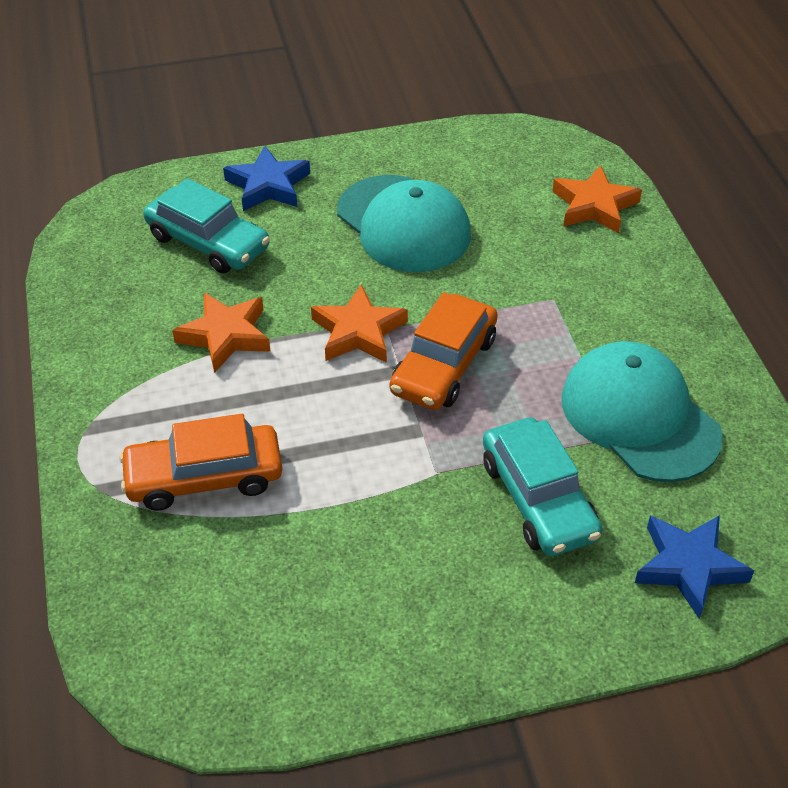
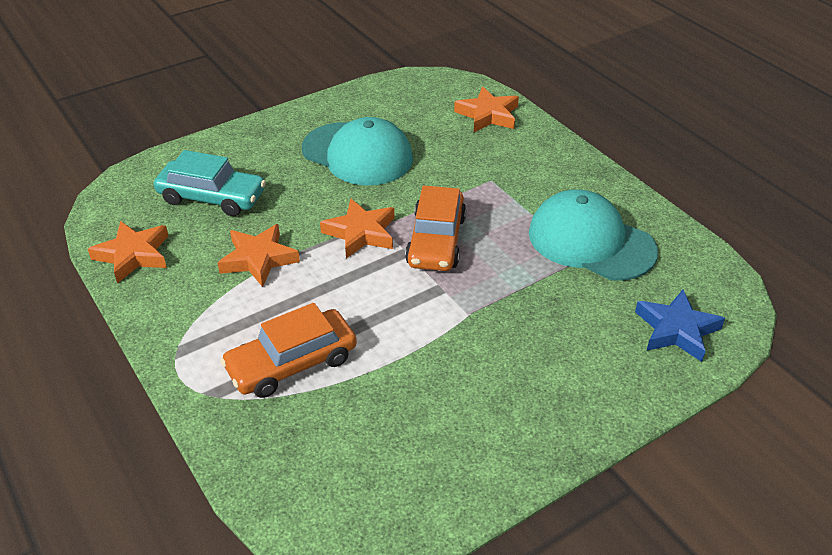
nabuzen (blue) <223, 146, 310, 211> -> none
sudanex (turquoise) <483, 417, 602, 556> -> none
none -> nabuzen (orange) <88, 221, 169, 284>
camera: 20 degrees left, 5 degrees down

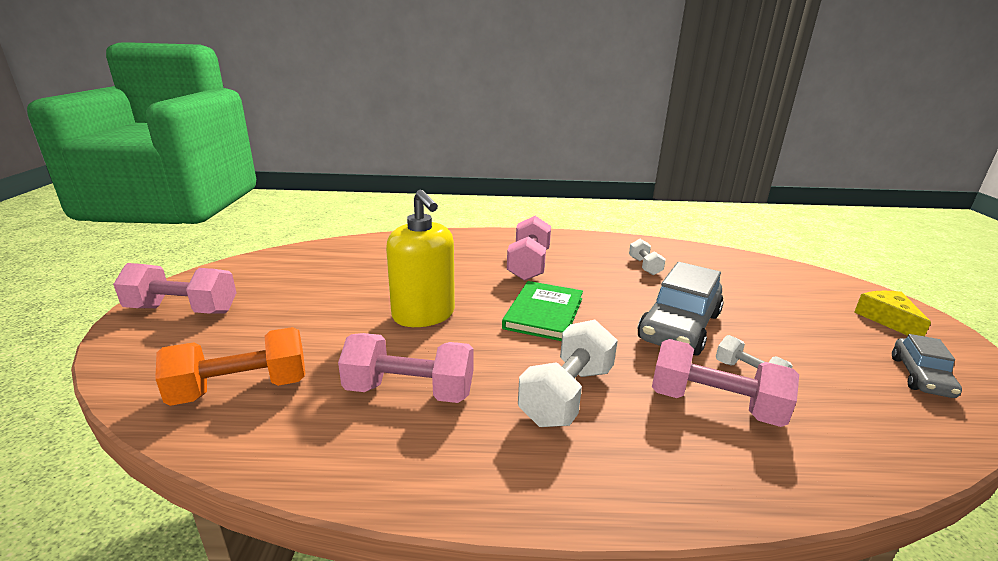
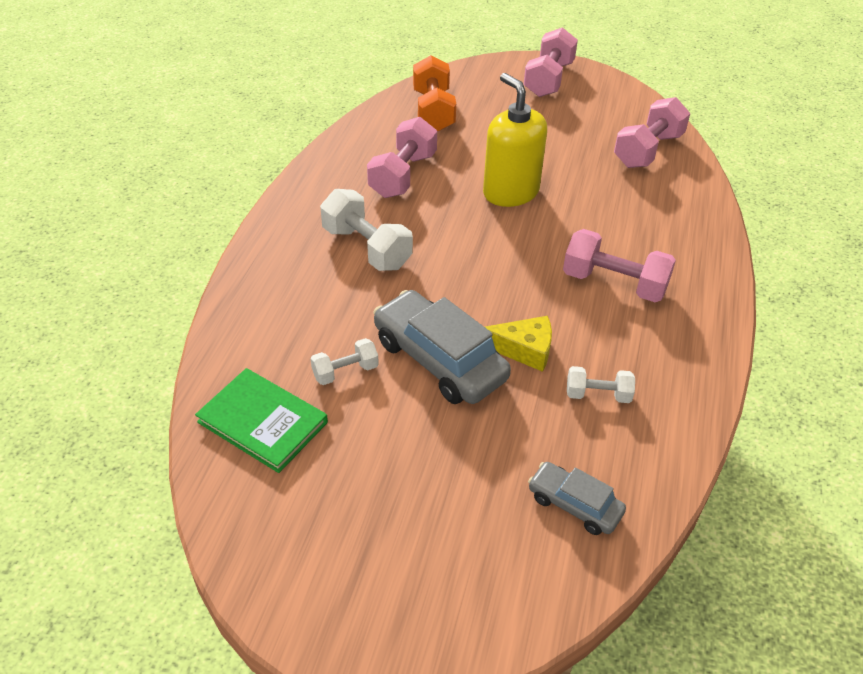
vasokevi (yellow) <386, 190, 455, 327> -> vasokevi (yellow) <483, 73, 547, 207>, 75 degrees clockwise
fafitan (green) <502, 281, 583, 341> -> fafitan (green) <195, 368, 328, 473>, relocated
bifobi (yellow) <854, 291, 931, 336> -> bifobi (yellow) <485, 316, 552, 372>, relocated
sudanex (grey) <892, 334, 962, 398> -> sudanex (grey) <528, 462, 626, 535>, relocated
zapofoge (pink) <652, 339, 799, 427> -> zapofoge (pink) <614, 97, 690, 168>, relocated
camera: 105 degrees right, 20 degrees up

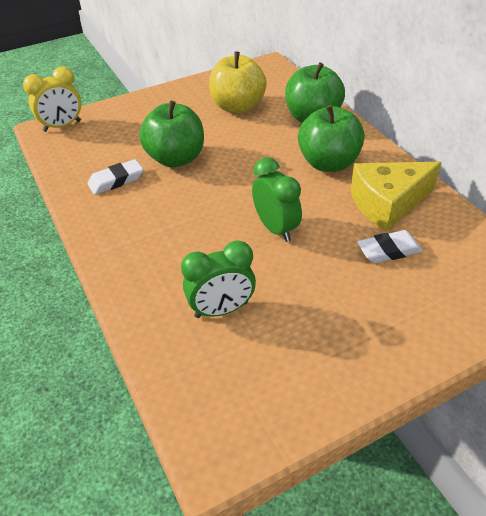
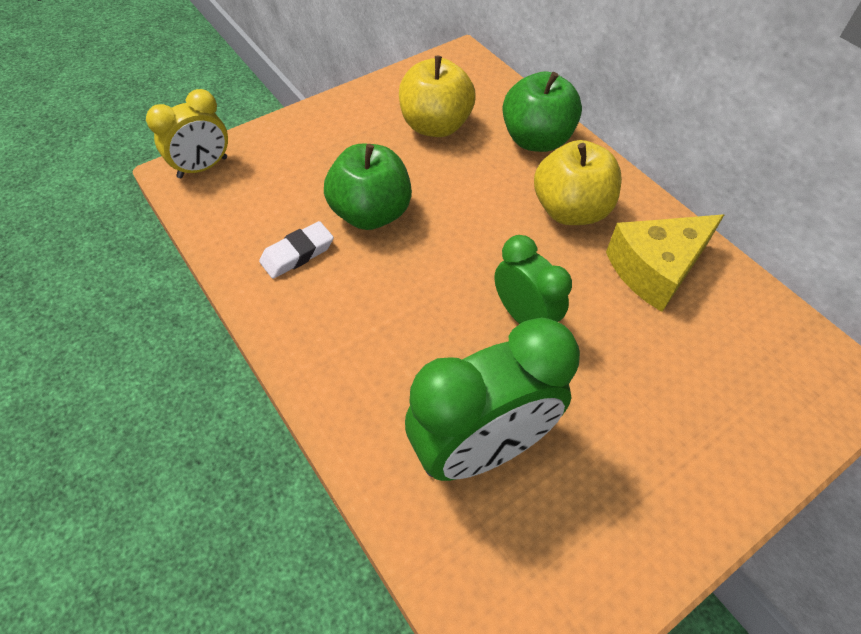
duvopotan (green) <298, 105, 365, 172> -> duvopotan (yellow) <534, 140, 622, 225>
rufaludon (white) <357, 230, 423, 263> -> none
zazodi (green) <181, 241, 256, 318> -> zazodi (green) <405, 318, 580, 481>, x1.67
camera: 10 degrees left, 10 degrees up

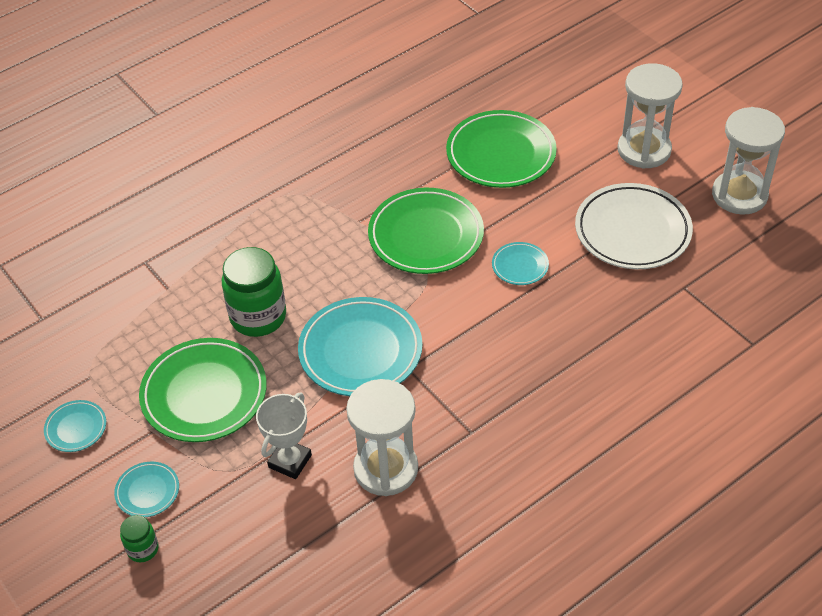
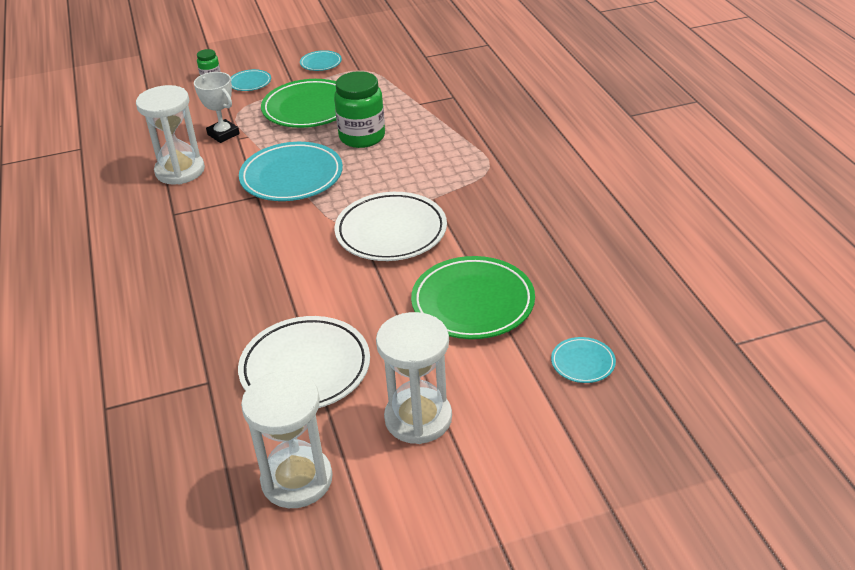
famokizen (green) <368, 188, 484, 274> -> famokizen (white) <334, 192, 447, 261>
famokizen (turquoise) <492, 242, 549, 285> -> famokizen (turquoise) <551, 337, 616, 383>, relocated
camera: 110 degrees right, 10 degrees down

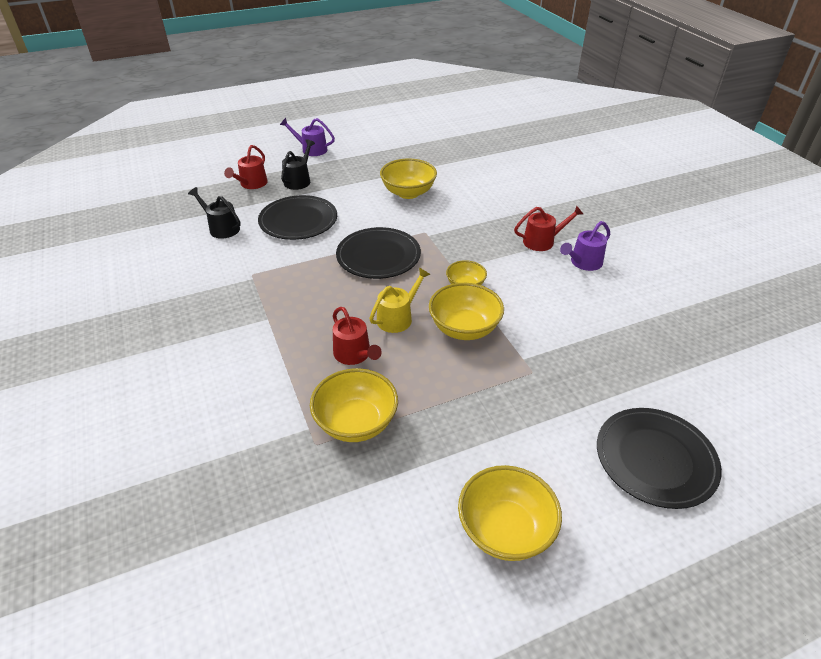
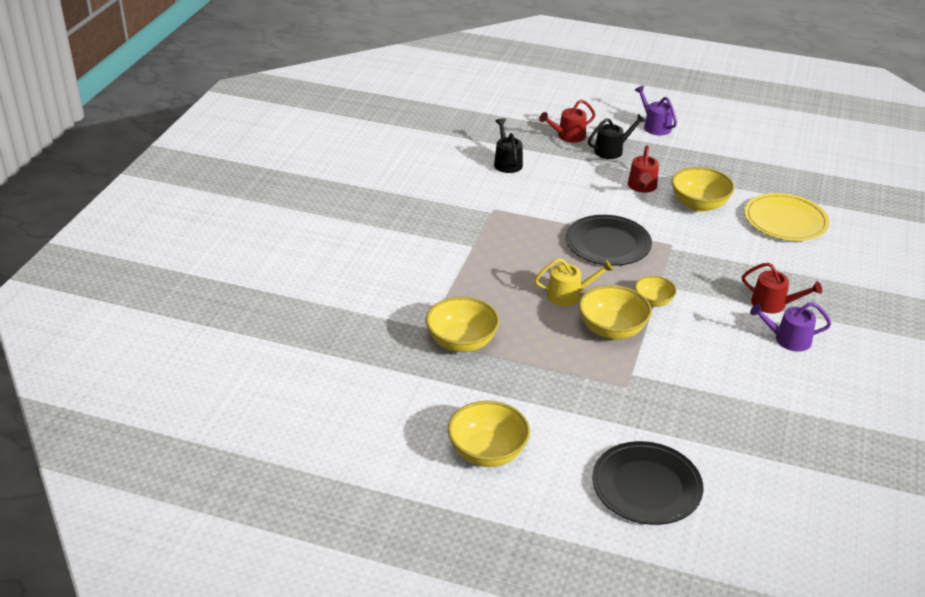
famokizen (black) <258, 195, 337, 240> -> none
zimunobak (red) <333, 307, 382, 365> -> zimunobak (red) <628, 145, 659, 193>, relocated
none -> famokizen (yellow) <744, 193, 829, 241>
camera: 40 degrees right, 5 degrees down

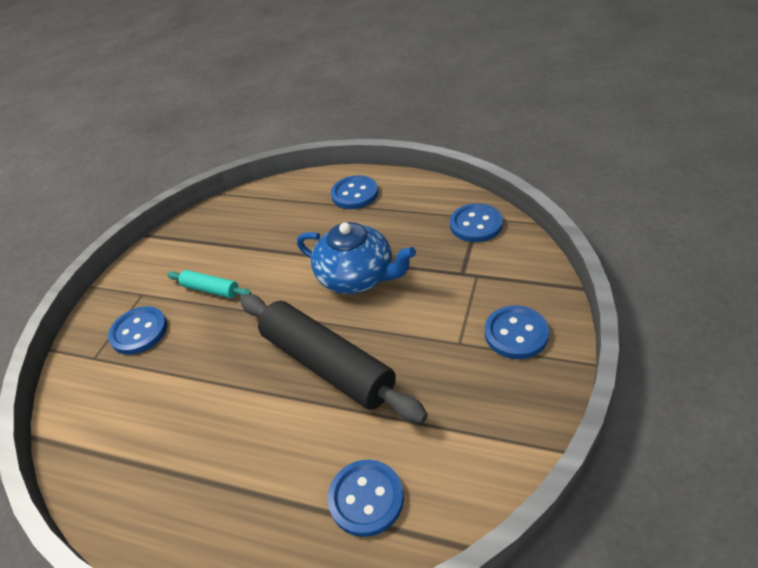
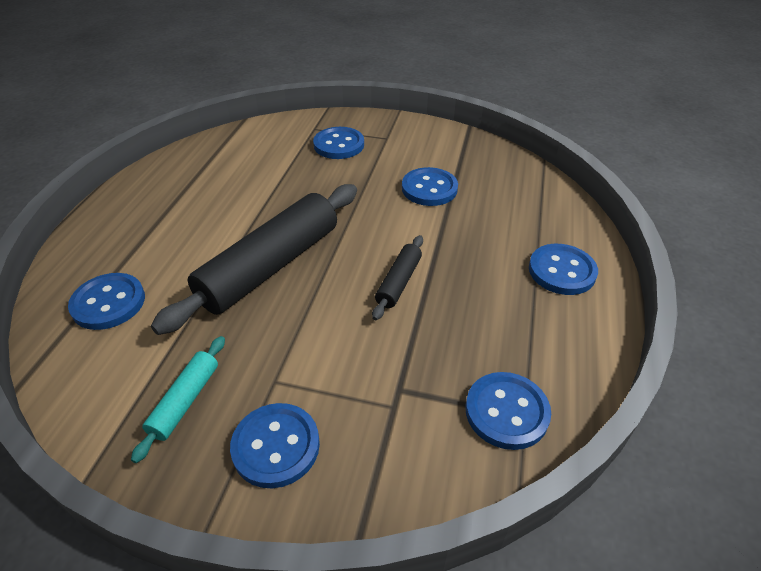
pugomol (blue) <297, 222, 416, 294> -> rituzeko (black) <372, 235, 423, 320>
rituzeko (turquoise) <167, 270, 252, 298> -> rituzeko (turquoise) <131, 336, 225, 463>, relocated
none -> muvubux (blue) <402, 167, 458, 206>
camera: 80 degrees right, 0 degrees up

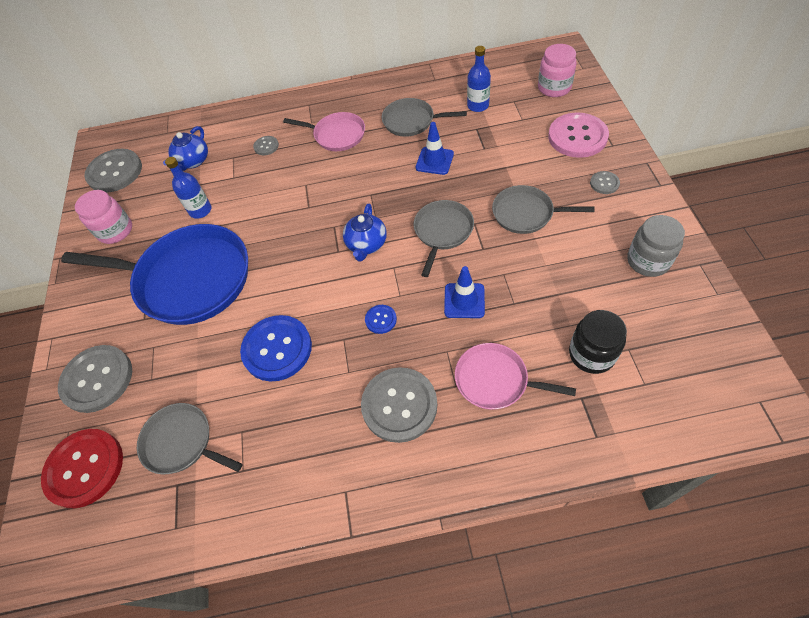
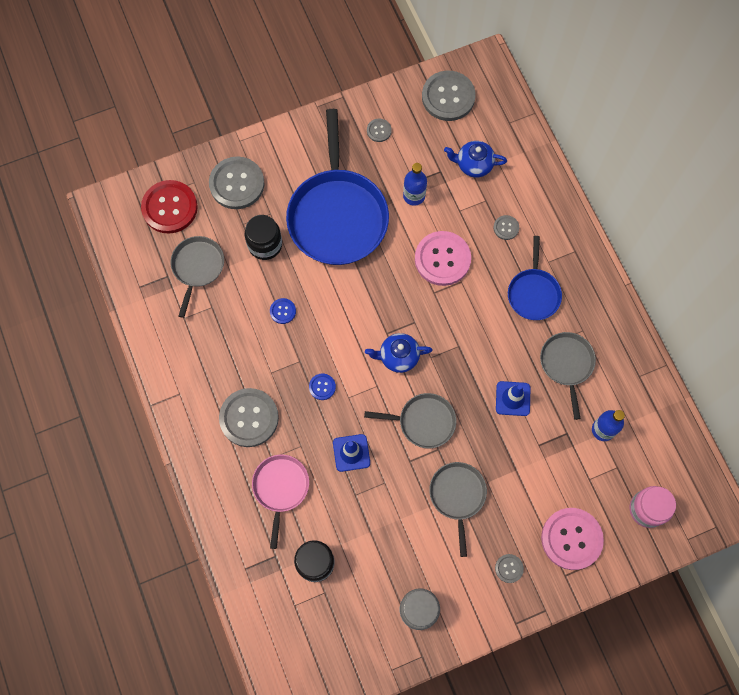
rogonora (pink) <283, 112, 365, 151> -> rogonora (blue) <508, 236, 562, 320>
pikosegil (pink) <75, 190, 132, 244> -> muvubux (grey) <367, 119, 392, 142>
muvubux (blue) <240, 315, 312, 382> -> muvubux (blue) <270, 298, 296, 324>, x0.46
none -> pikosegil (black) <245, 215, 282, 260>
none -> muvubux (pink) <415, 231, 471, 286>
camera: 70 degrees right, 15 degrees up

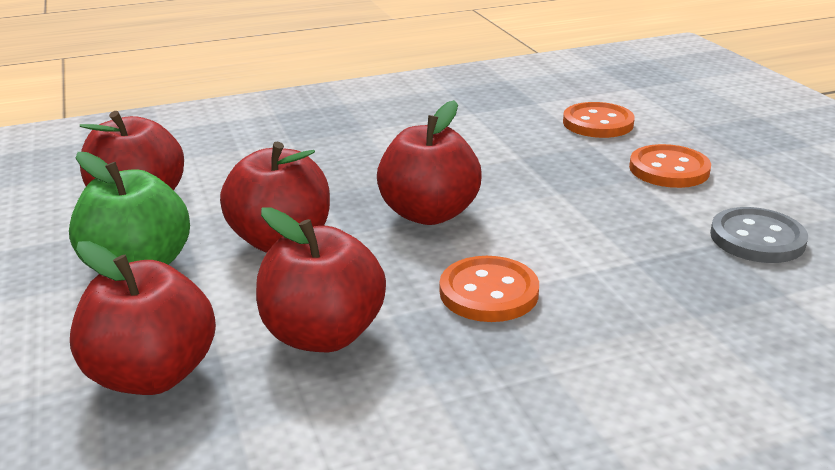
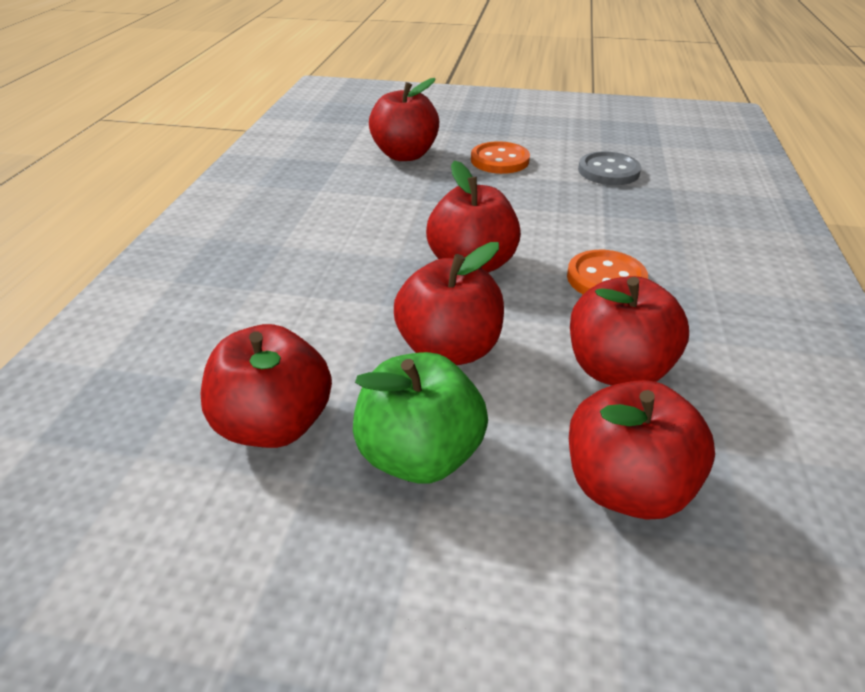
muvubux (orange) <563, 102, 635, 138> -> duvopotan (red) <369, 78, 439, 161>
camera: 60 degrees left, 10 degrees up

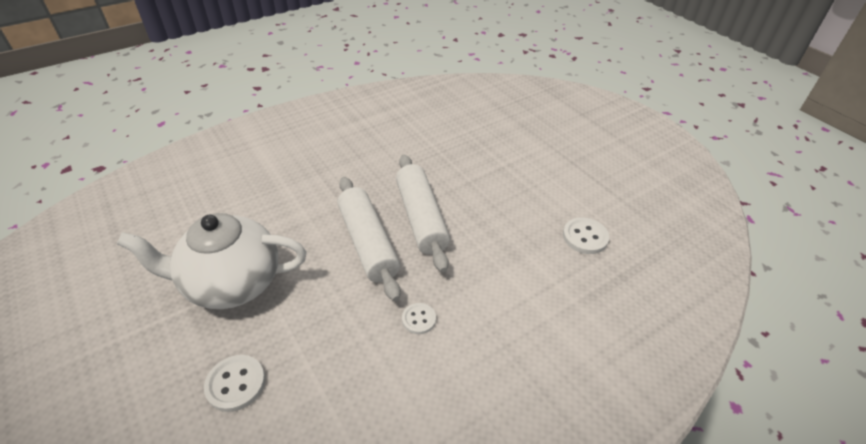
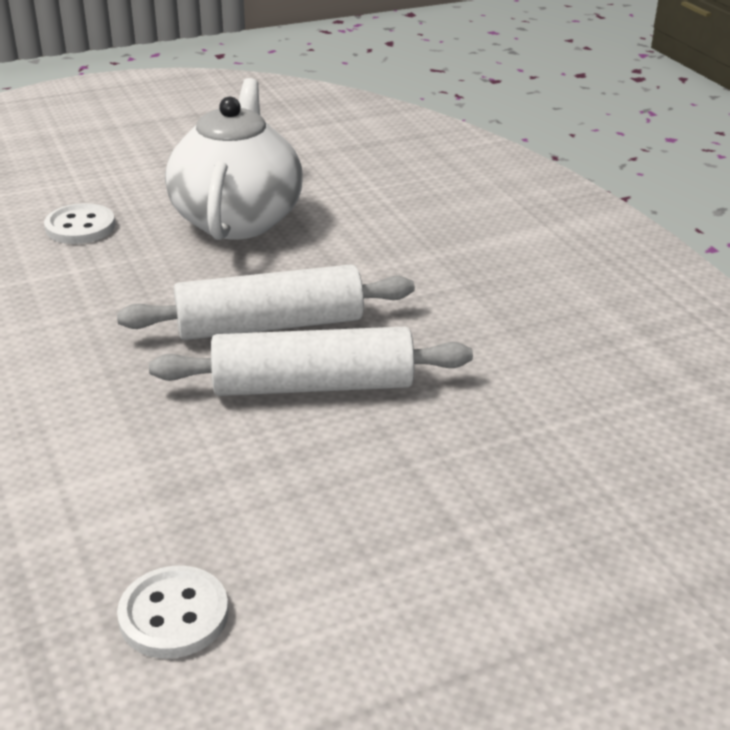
muvubux (white) <402, 303, 436, 334> -> none
camera: 100 degrees right, 10 degrees down

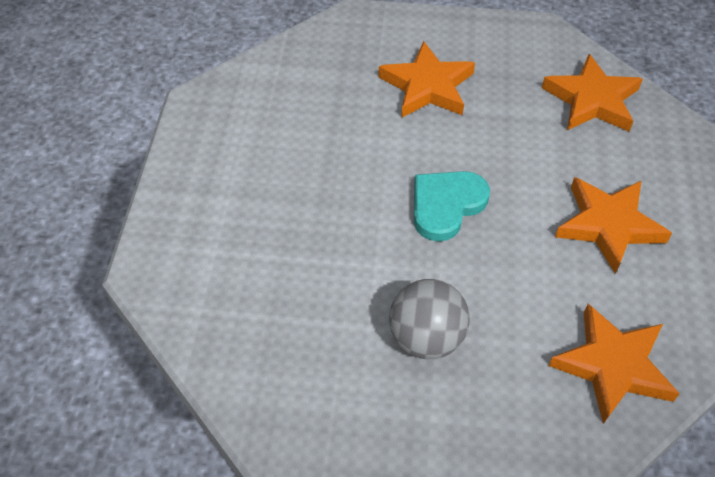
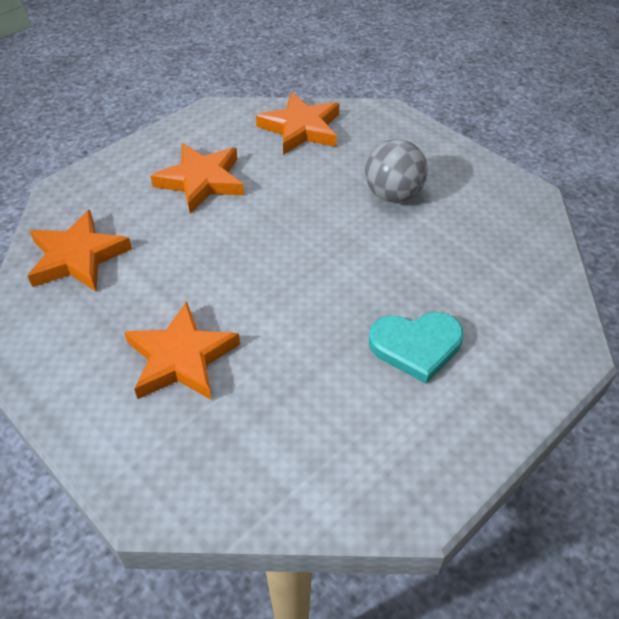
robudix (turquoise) <414, 171, 490, 241> -> robudix (turquoise) <369, 312, 464, 384>, relocated
camera: 140 degrees left, 5 degrees down

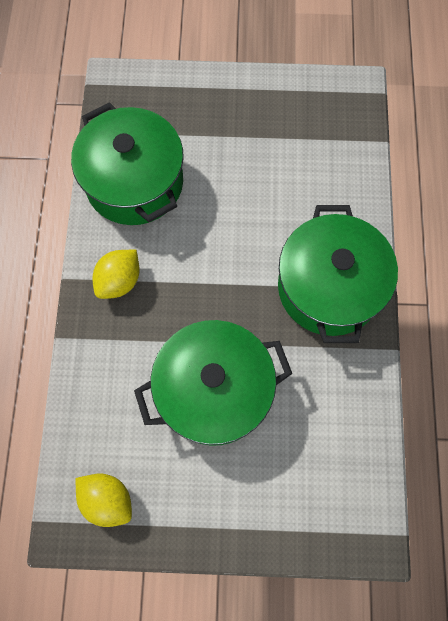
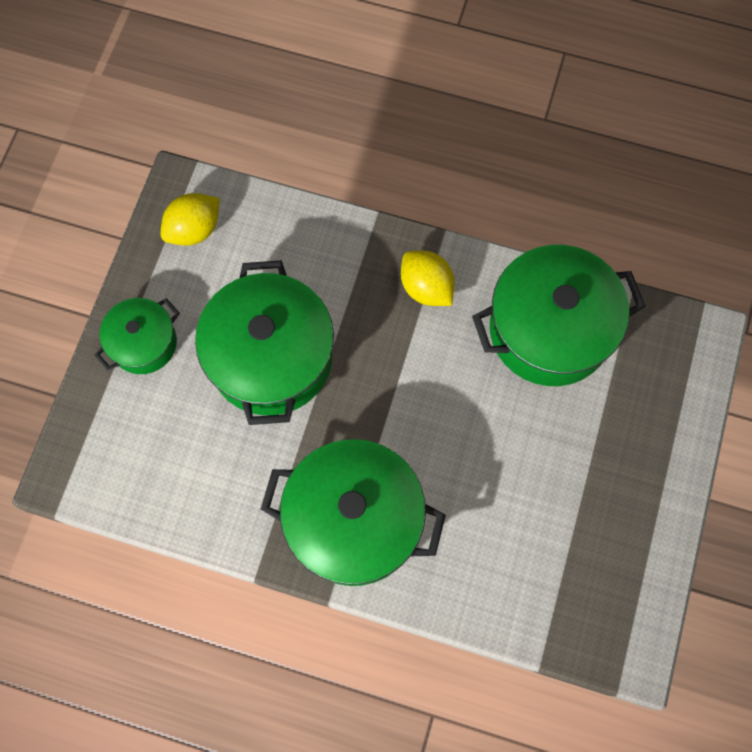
none -> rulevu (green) <95, 298, 180, 374>
camera: 105 degrees right, 0 degrees up

